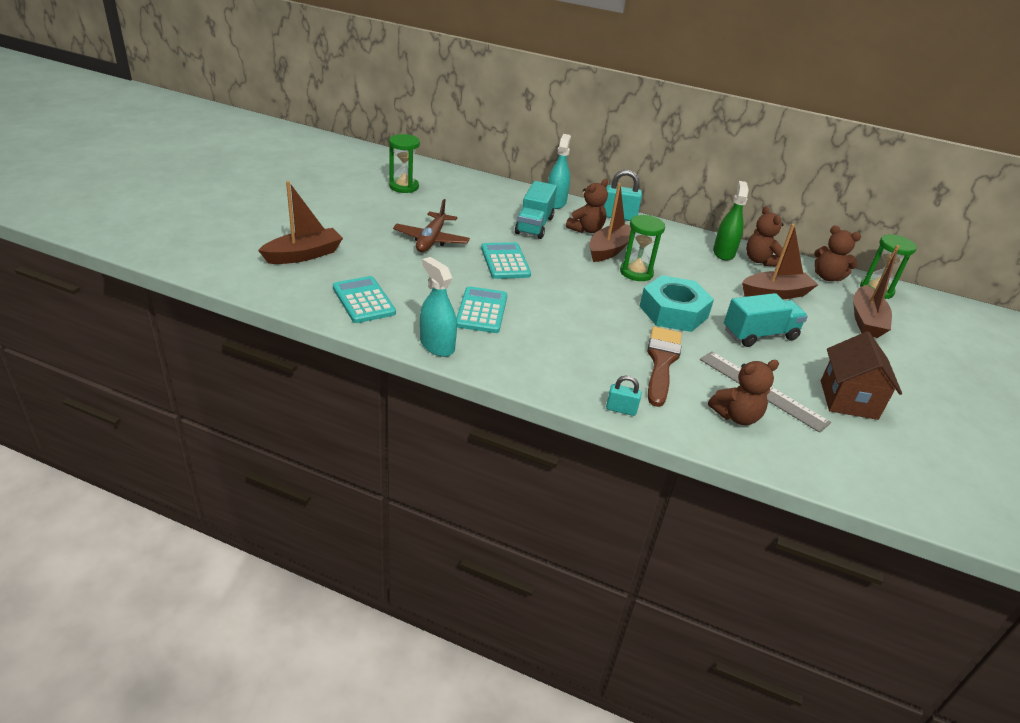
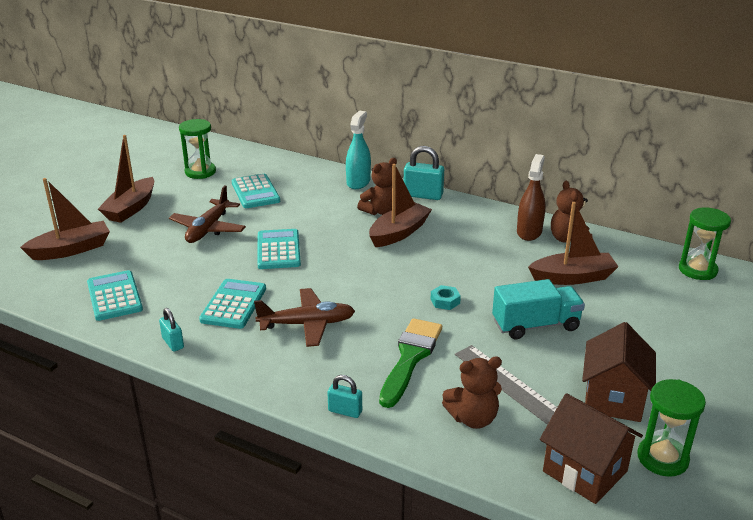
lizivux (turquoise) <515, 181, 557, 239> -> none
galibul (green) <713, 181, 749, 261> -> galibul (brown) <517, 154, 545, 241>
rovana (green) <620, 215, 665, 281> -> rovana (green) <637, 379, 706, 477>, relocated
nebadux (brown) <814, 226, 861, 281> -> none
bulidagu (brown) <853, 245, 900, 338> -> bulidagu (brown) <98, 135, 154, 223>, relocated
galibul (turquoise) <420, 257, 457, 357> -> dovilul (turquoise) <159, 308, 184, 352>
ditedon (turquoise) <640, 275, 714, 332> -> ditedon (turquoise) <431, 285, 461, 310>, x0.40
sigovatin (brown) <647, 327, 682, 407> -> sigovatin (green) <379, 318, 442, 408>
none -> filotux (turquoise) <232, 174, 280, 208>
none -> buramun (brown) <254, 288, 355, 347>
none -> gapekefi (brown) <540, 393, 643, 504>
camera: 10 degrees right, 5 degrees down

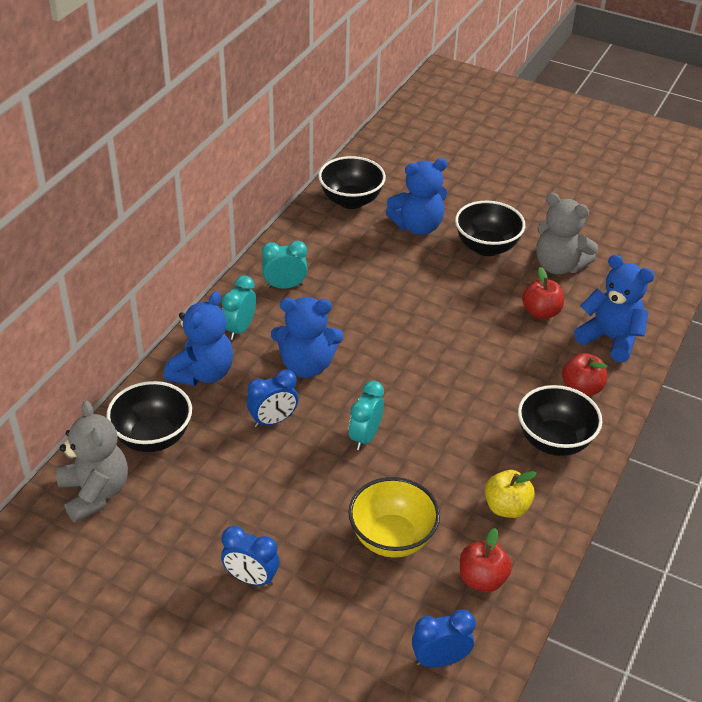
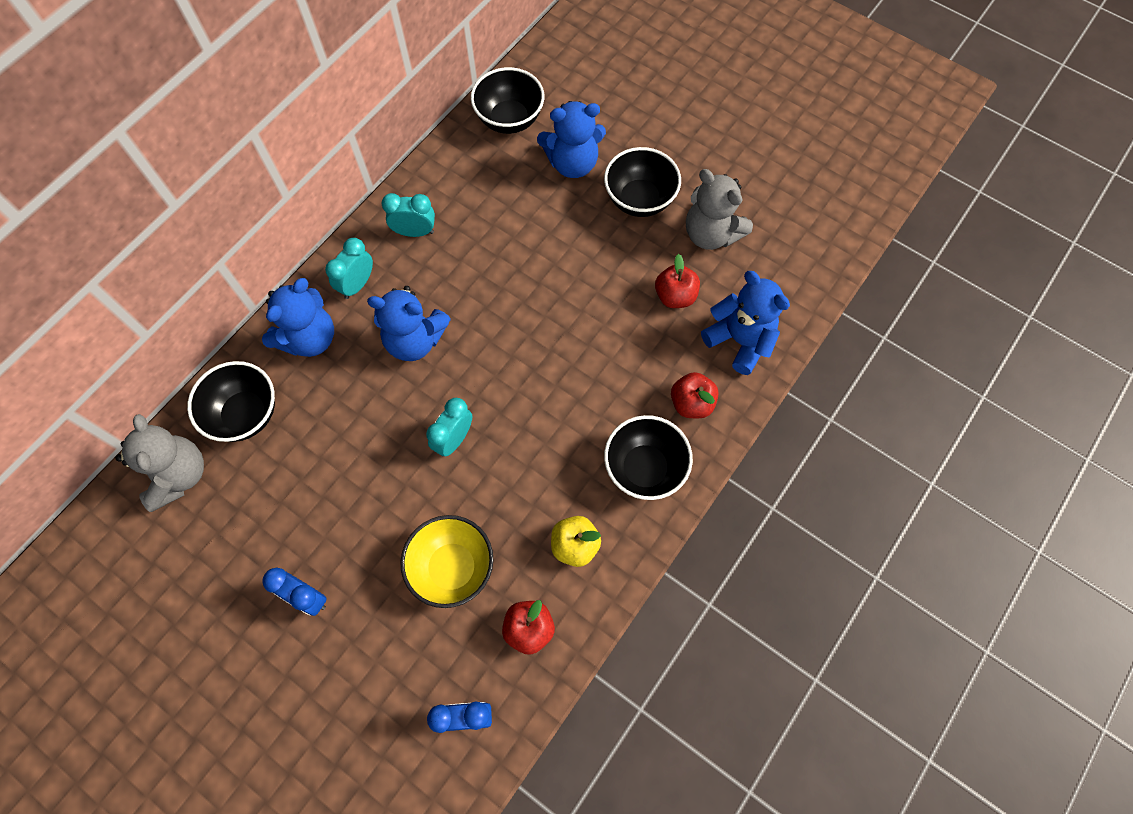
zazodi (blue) <247, 370, 298, 428> -> none
camera: 10 degrees right, 25 degrees up

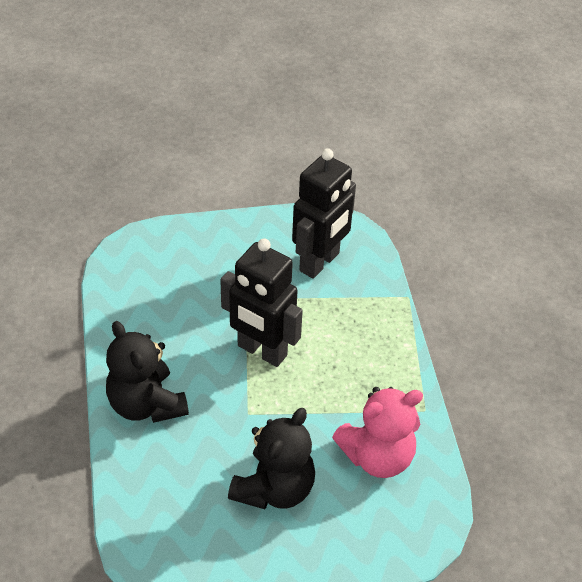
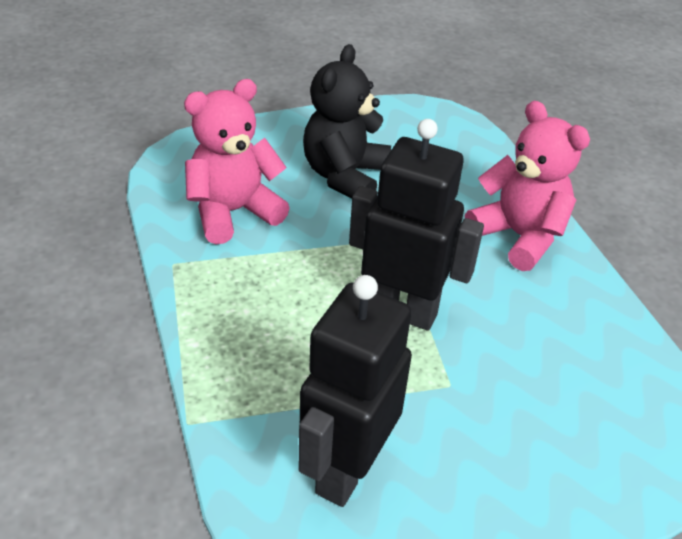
nebadux (black) <106, 321, 189, 423> -> nebadux (pink) <465, 101, 590, 271>
camera: 170 degrees right, 5 degrees down

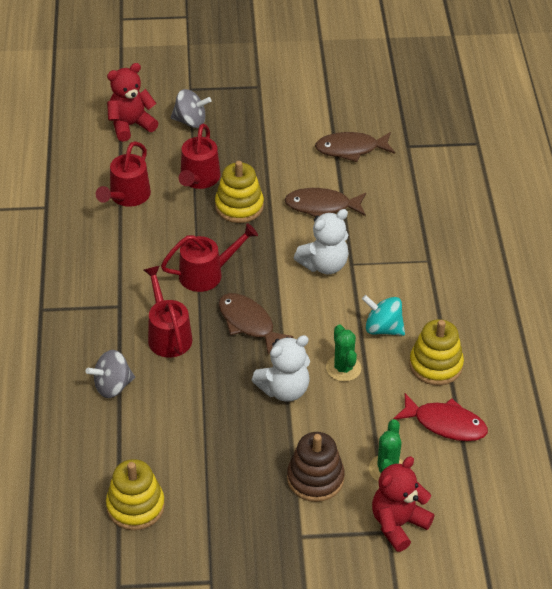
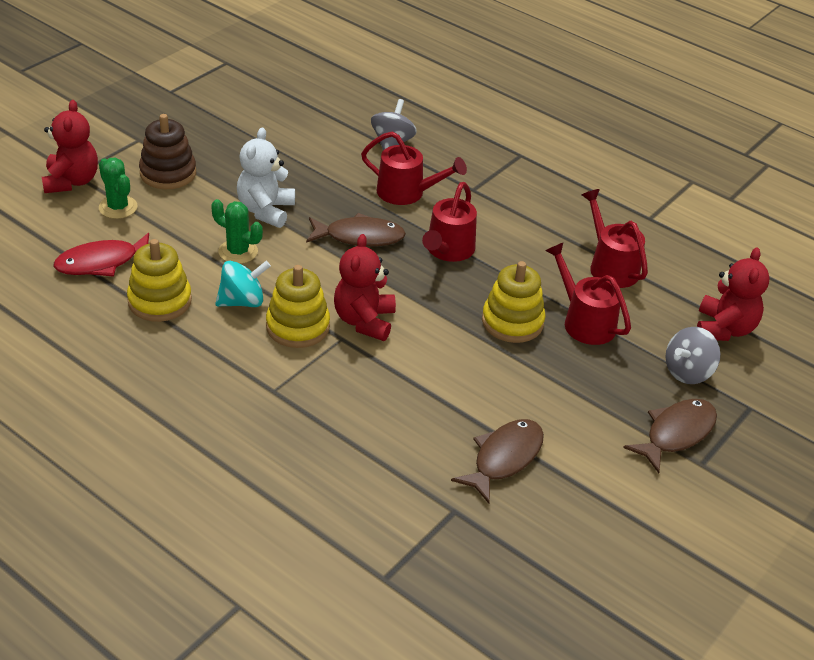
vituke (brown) <284, 188, 366, 217> -> vituke (brown) <623, 399, 717, 473>, relocated
nebadux (white) <294, 209, 349, 275> -> nebadux (red) <334, 234, 396, 341>
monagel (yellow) <106, 459, 165, 530> -> monagel (yellow) <266, 265, 330, 348>, relocated
camera: 130 degrees right, 5 degrees down

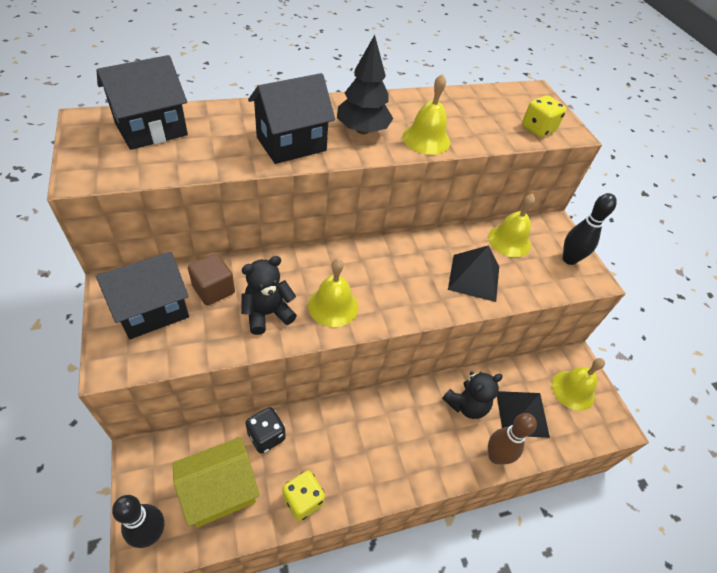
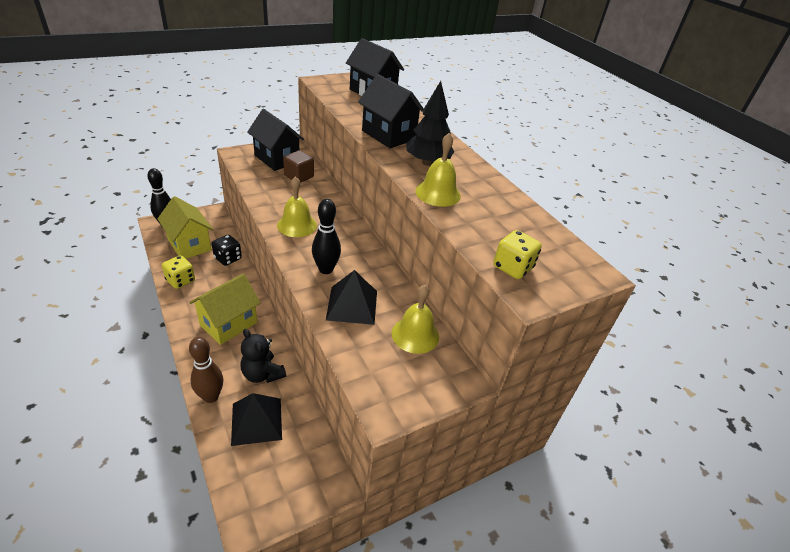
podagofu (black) <563, 193, 617, 265> -> podagofu (black) <312, 199, 341, 274>, relocated
nebadux (black) <241, 256, 297, 335> -> none
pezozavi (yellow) <552, 358, 605, 411> -> none
none -> gapekefi (yellow) <189, 274, 260, 345>
camera: 80 degrees right, 10 degrees down

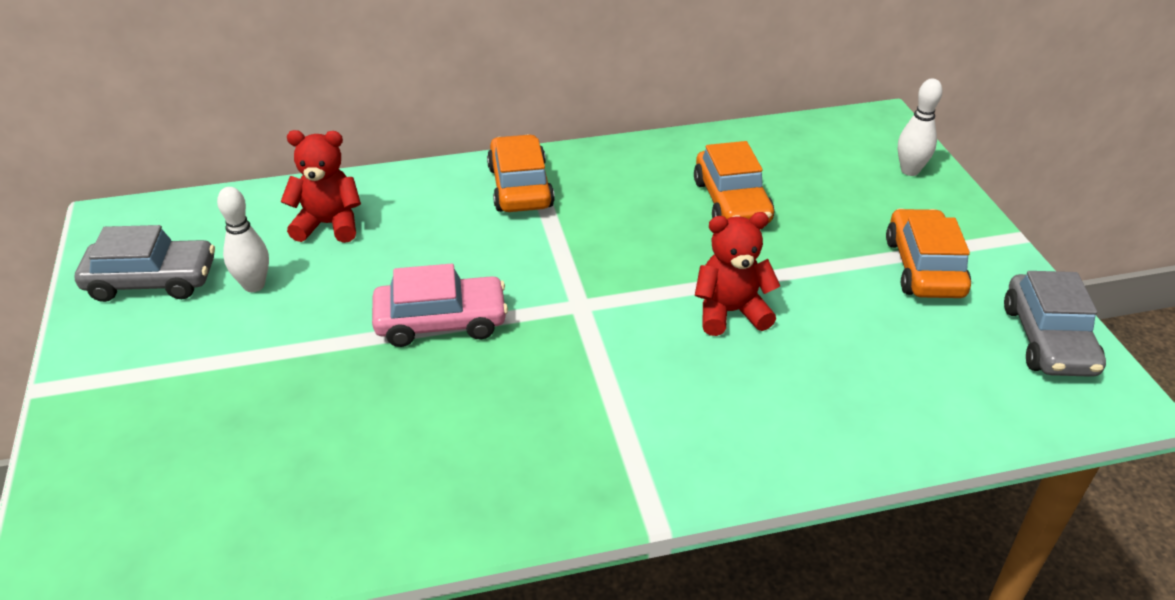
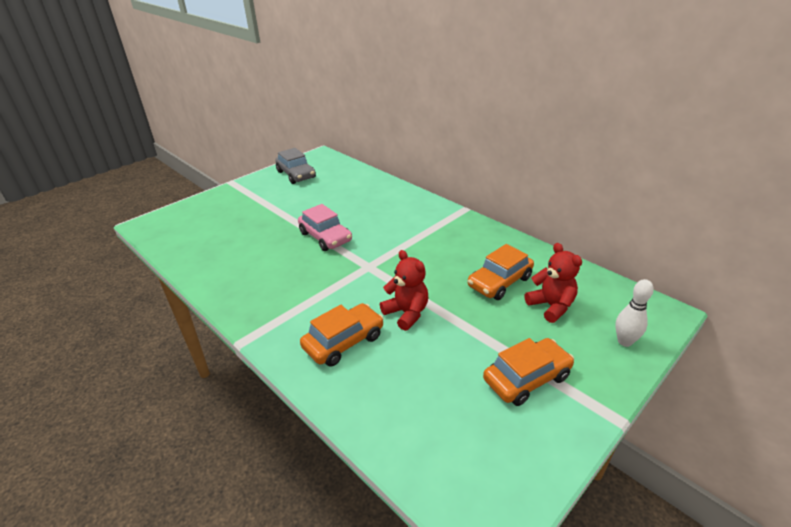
nebadux (red) <280, 130, 361, 243> -> nebadux (red) <525, 243, 582, 323>, relocated
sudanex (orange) <487, 134, 555, 212> -> sudanex (orange) <300, 303, 384, 367>, relocated
podagofu (white) <217, 187, 269, 292> -> none
sudanex (grey) <1004, 271, 1106, 377> -> none
camera: 60 degrees right, 5 degrees down

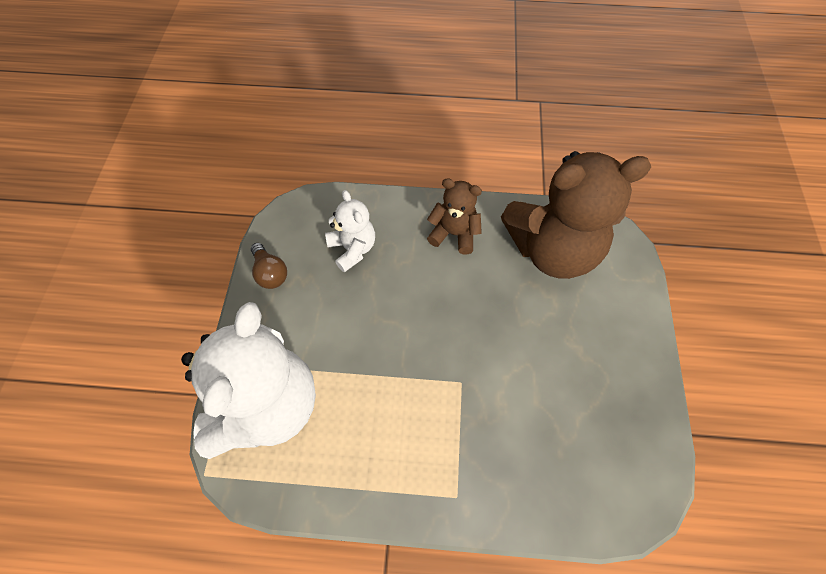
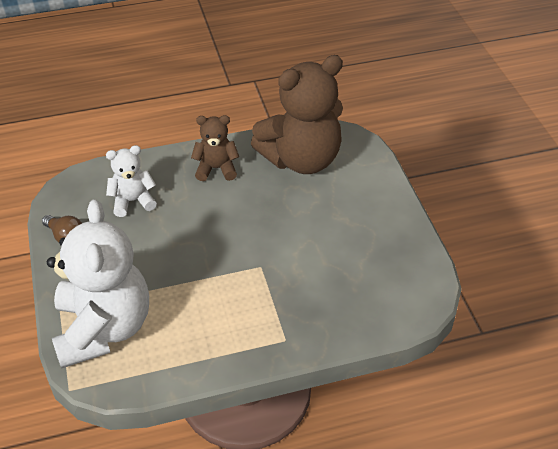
nebadux (white) <325, 190, 375, 273> -> nebadux (white) <106, 145, 157, 217>, 60 degrees counterclockwise
camera: 20 degrees left, 15 degrees down

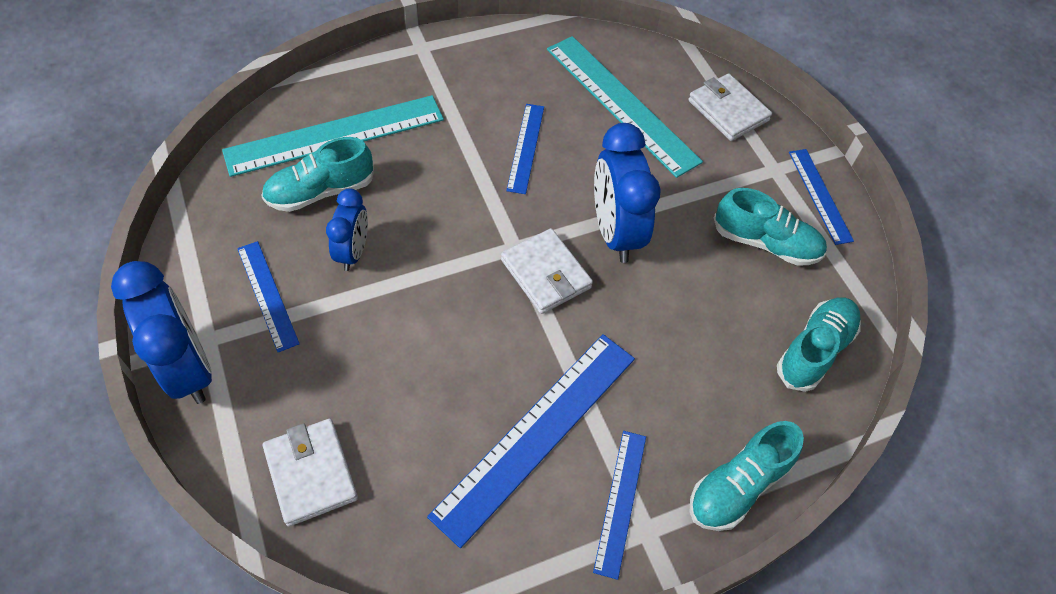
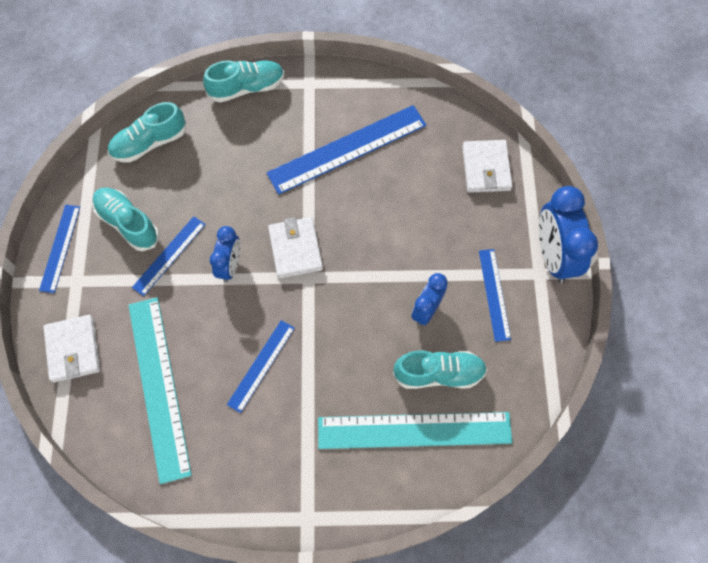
zazodi (blue) <594, 123, 661, 263> -> zazodi (blue) <210, 226, 240, 282>, x0.60
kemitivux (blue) <593, 431, 646, 580> -> kemitivux (blue) <132, 216, 206, 296>, relocated
camera: 155 degrees left, 10 degrees up

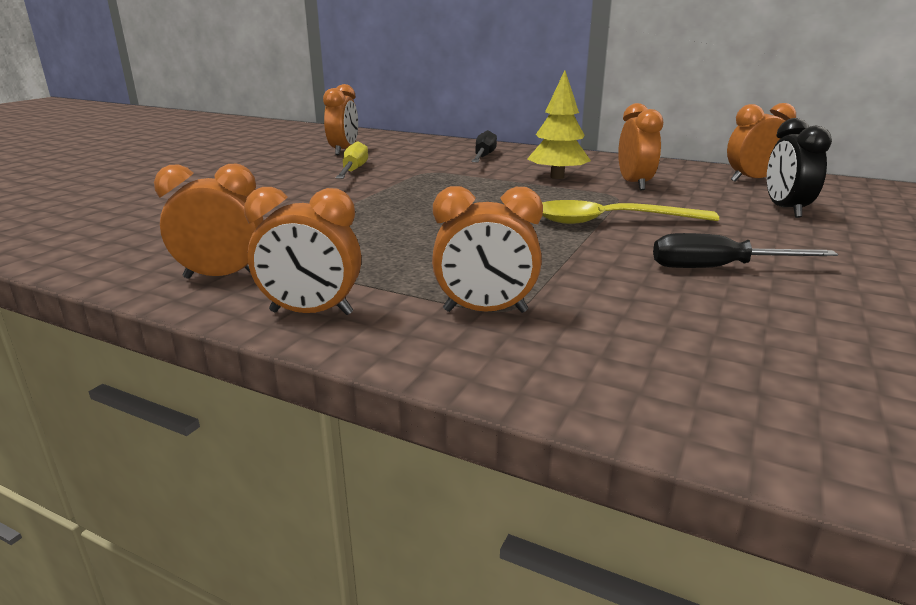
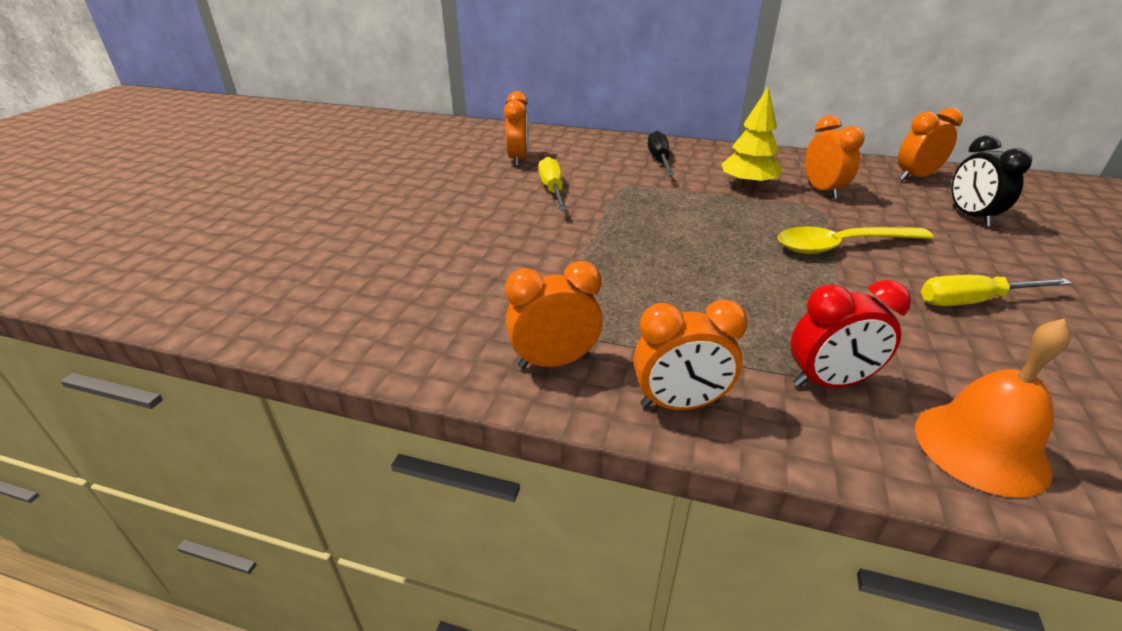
zazodi (orange) <432, 186, 543, 313> -> zazodi (red) <791, 280, 911, 388>
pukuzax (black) <653, 233, 838, 268> -> pukuzax (yellow) <921, 275, 1072, 306>
none -> pezozavi (orange) <915, 319, 1071, 498>
camera: 10 degrees left, 10 degrees up

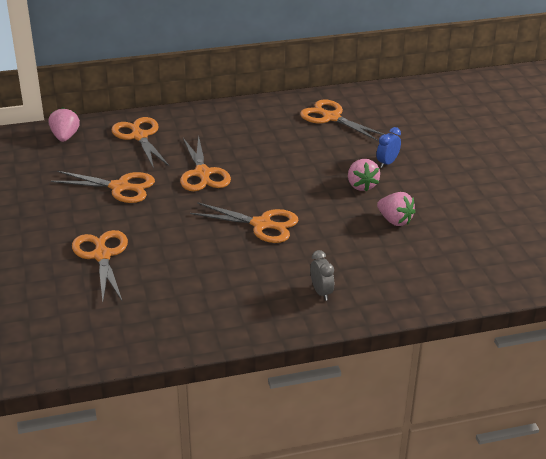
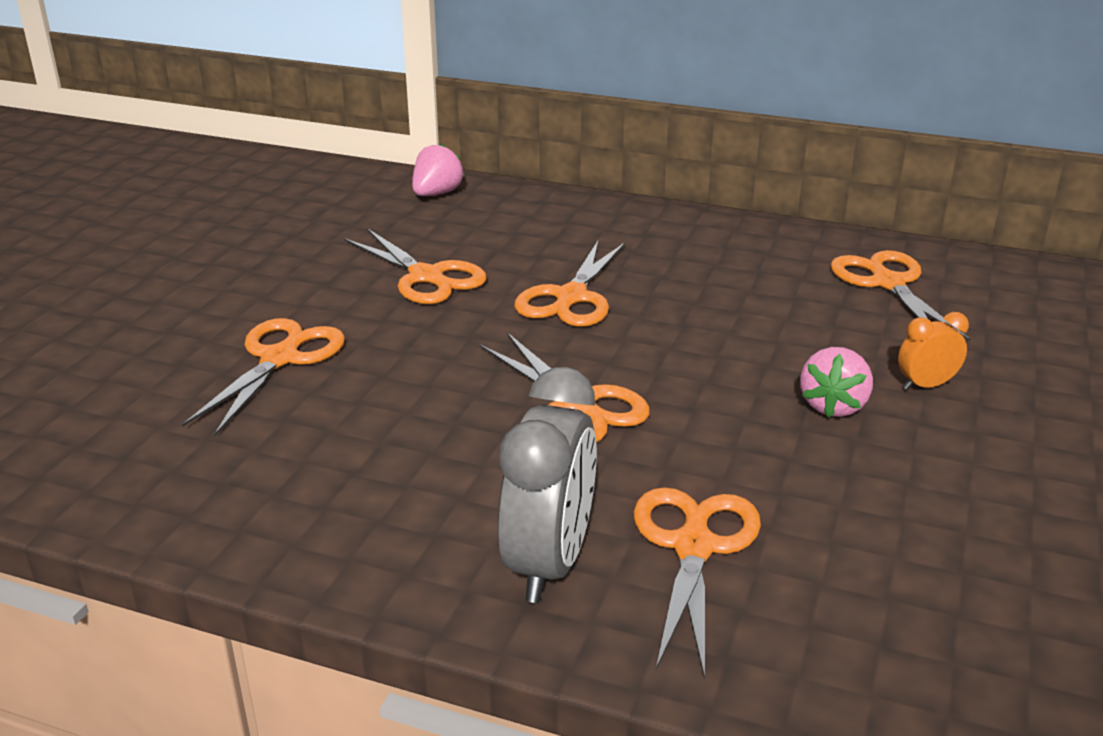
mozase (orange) <111, 117, 170, 168> -> mozase (orange) <633, 487, 761, 679>, relocated
zazodi (blue) <376, 127, 401, 168> -> zazodi (orange) <898, 312, 969, 390>
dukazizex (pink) <377, 192, 416, 226> -> none
zazodi (grey) <310, 250, 334, 301> -> zazodi (grey) <498, 367, 597, 603>, x1.99
camera: 35 degrees right, 5 degrees down

